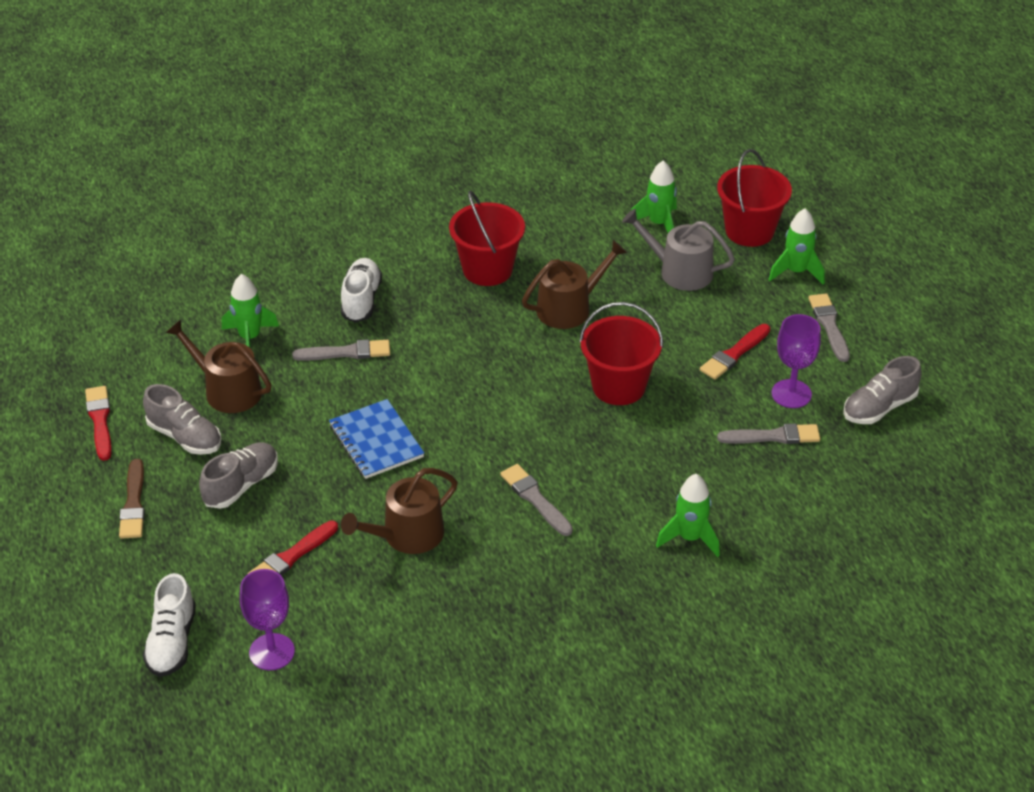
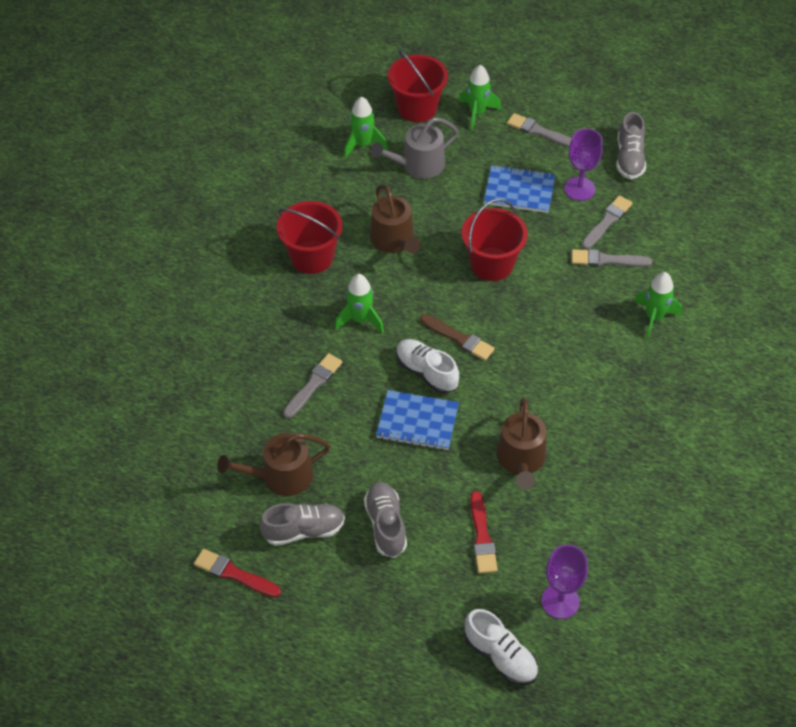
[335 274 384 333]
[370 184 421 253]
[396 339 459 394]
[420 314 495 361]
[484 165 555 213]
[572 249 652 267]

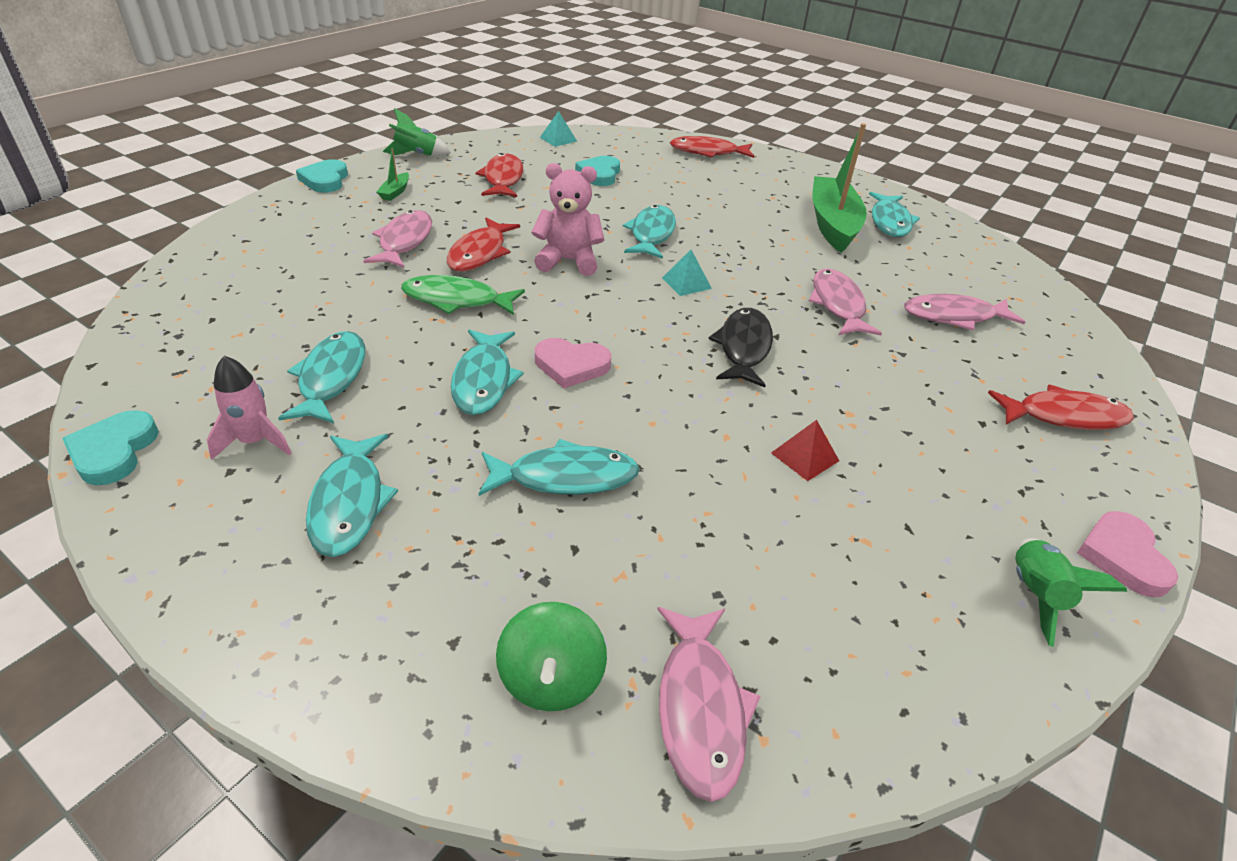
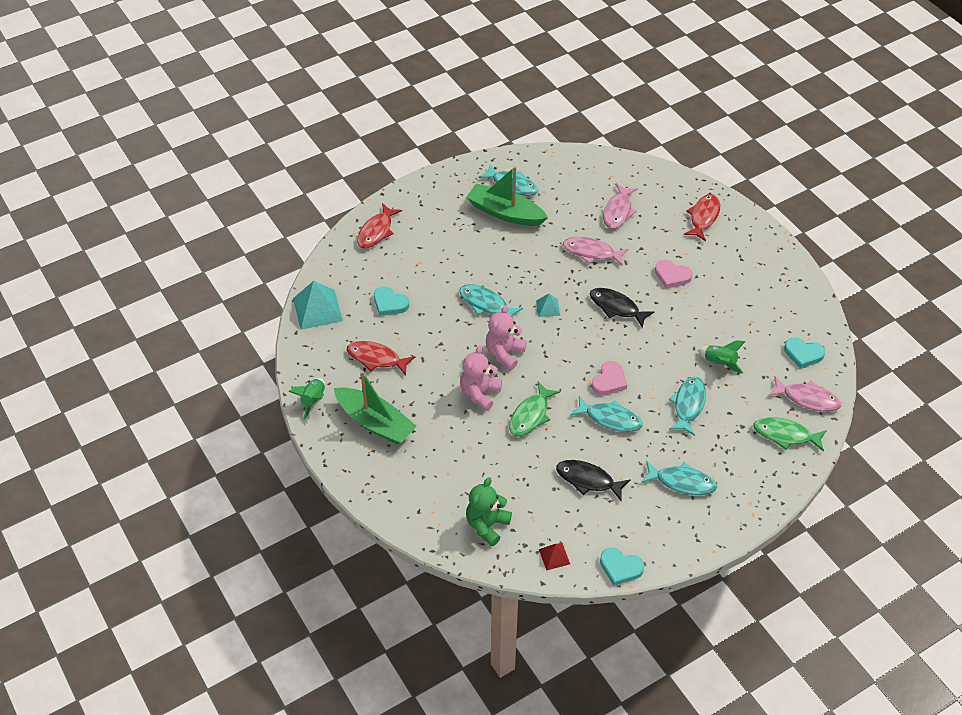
[293 281 343 330]
[334 371 417 445]
[460 345 502 411]
[466 477 512 546]
[539 543 570 571]
[556 460 630 501]
[655 260 693 288]
[698 341 746 374]
[753 417 827 452]
[784 337 825 368]
[207 356 292 460] (first image)
[364 210 432 268] (first image)

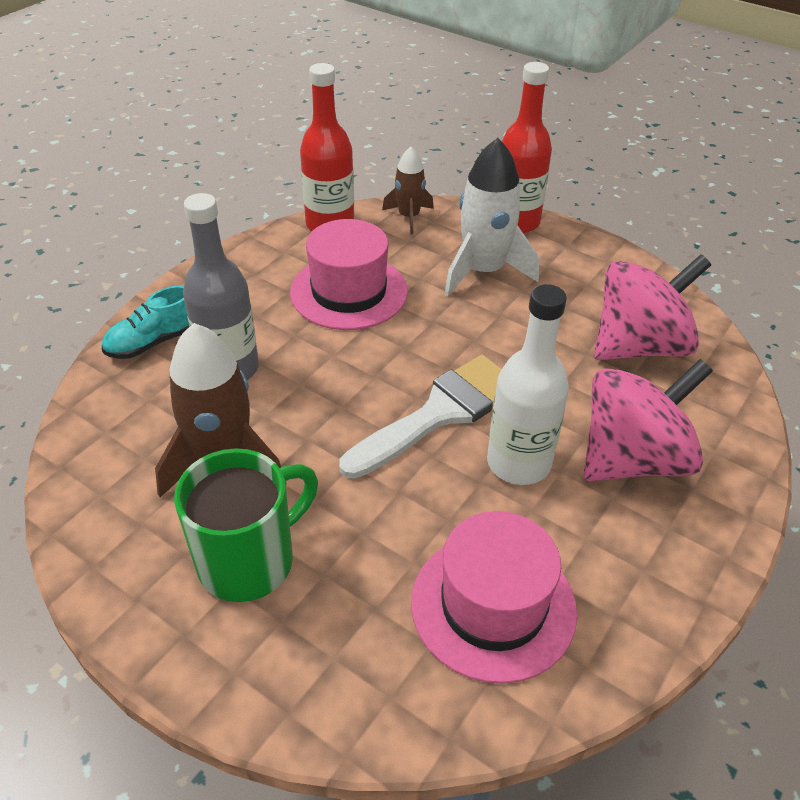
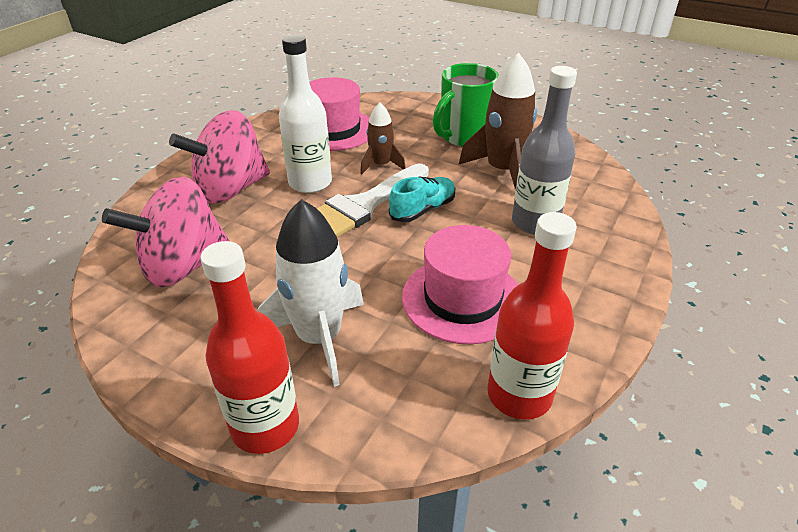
[360 102 406 175]
[389 176 455 222]

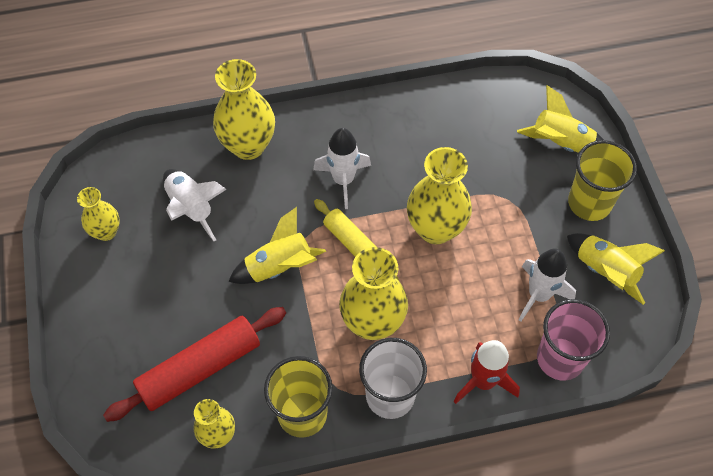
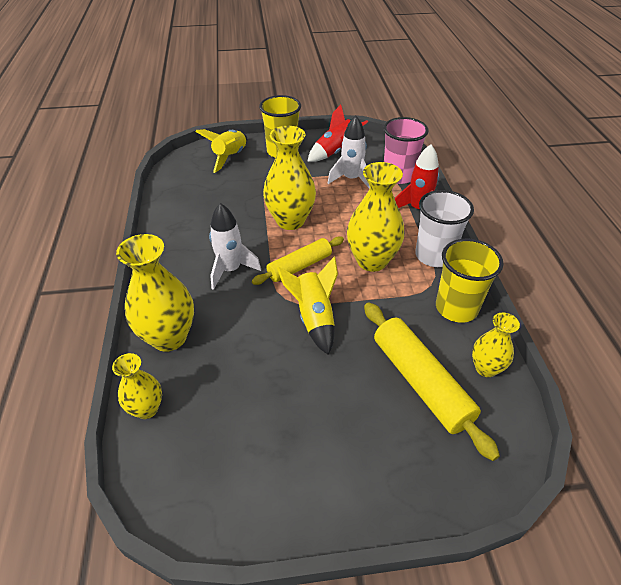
[112 353 162 419]
[307 105 368 162]
[364 302 500 461]
[163 169 227 241] (first image)

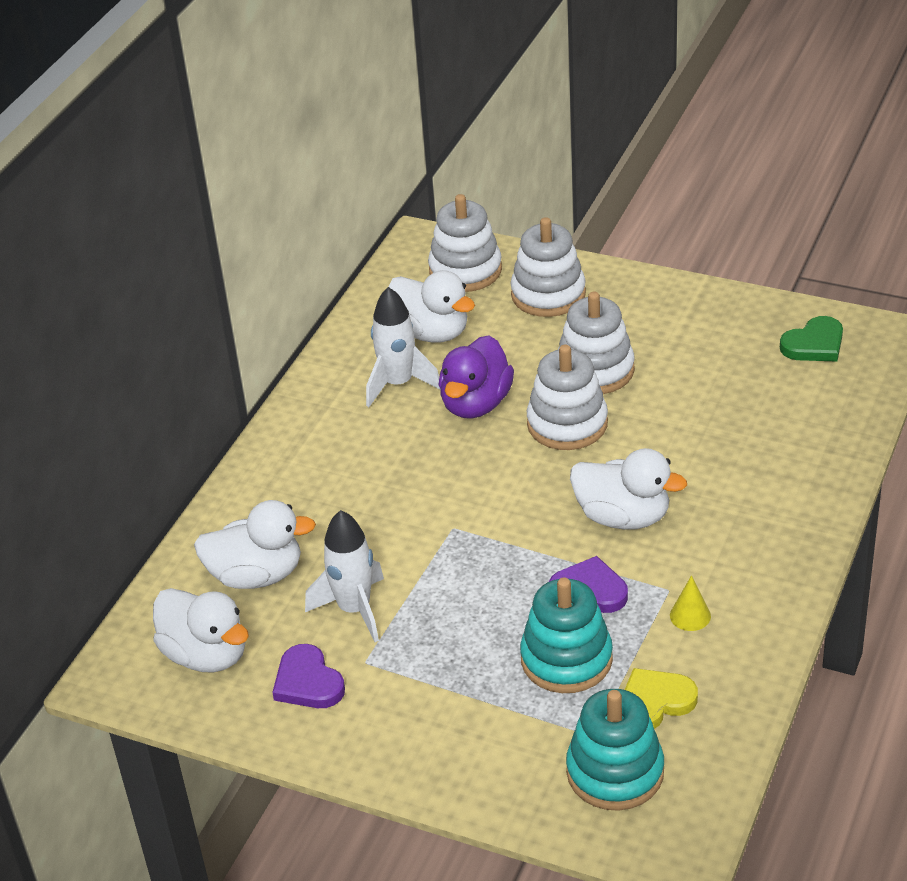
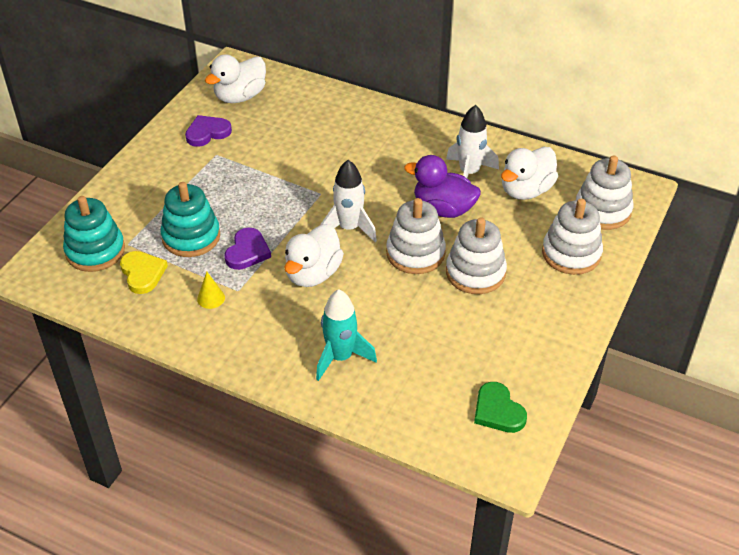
[316 289 377 381]
[320 160 377 242]
[194 500 316 589] (first image)

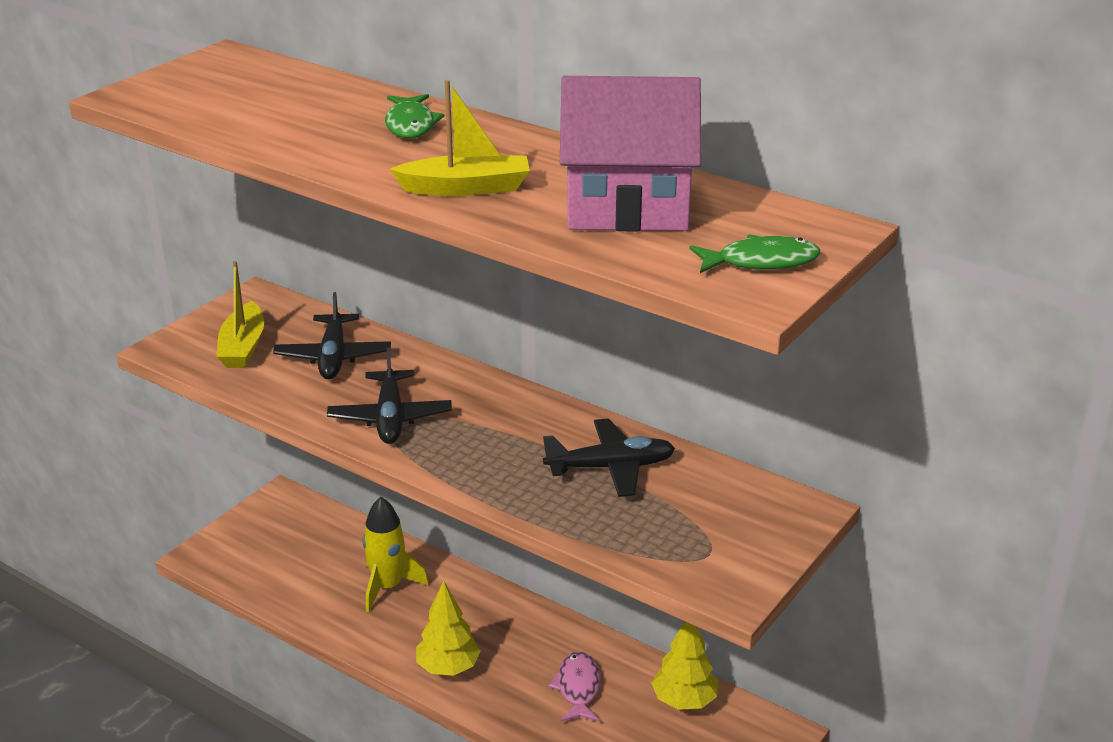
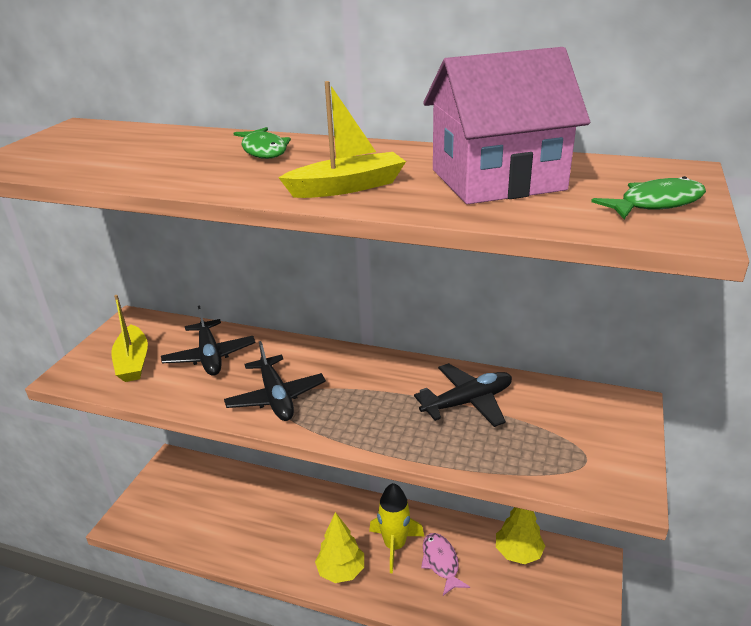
[369 483 424 573]

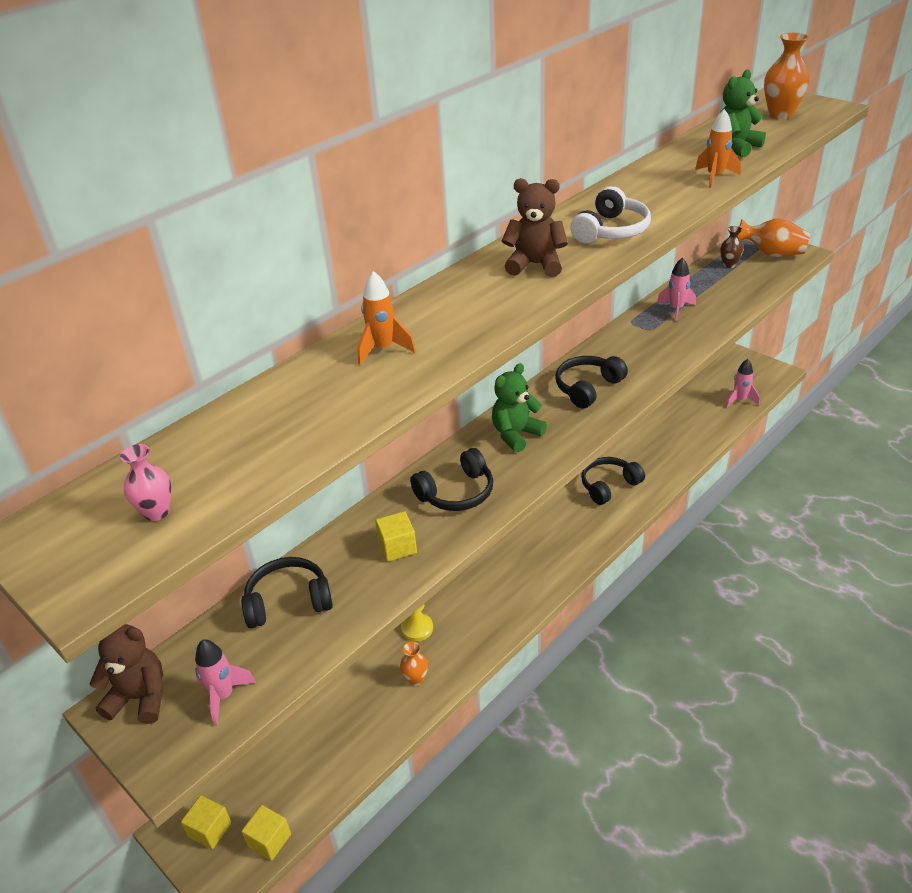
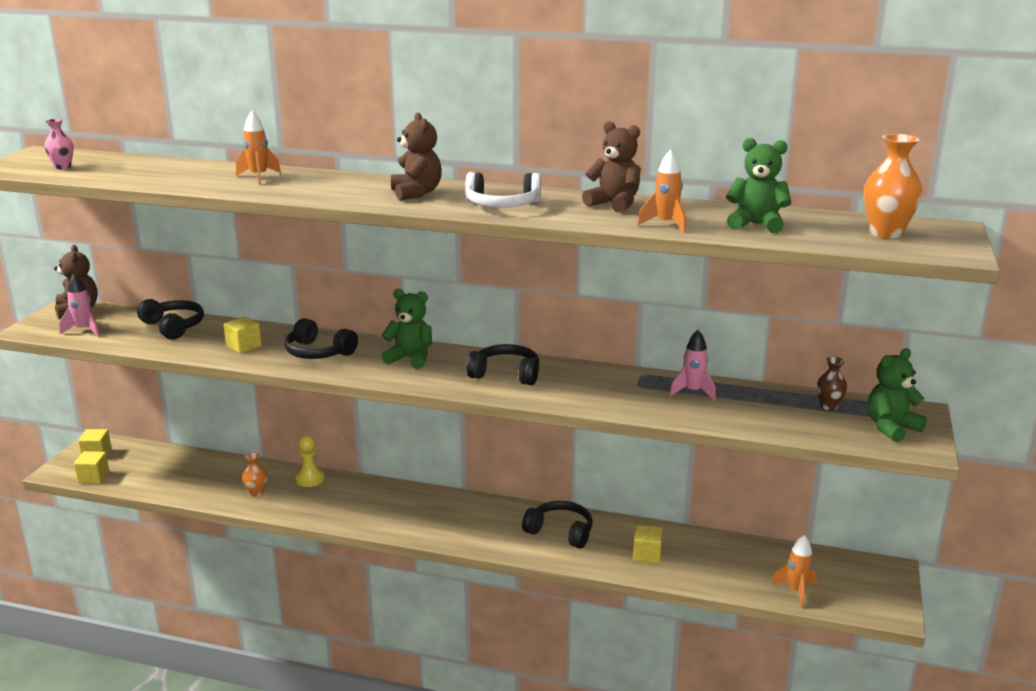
[582 121 641 213]
[633 525 662 564]
[772 535 817 608]
[868 348 927 442]

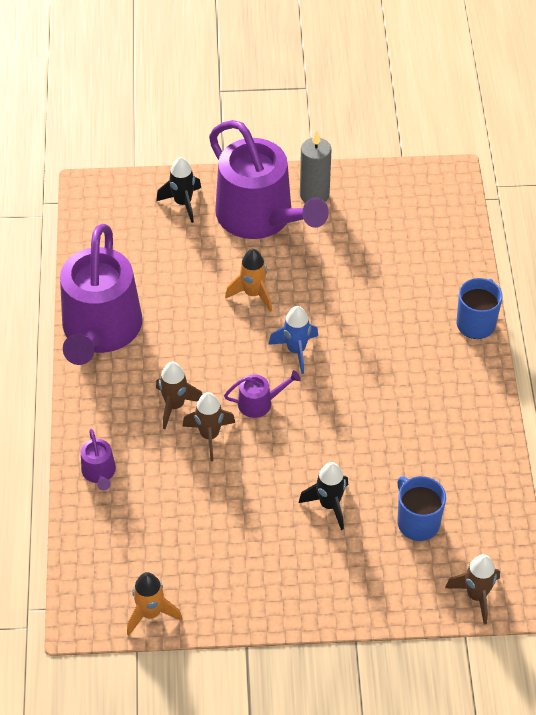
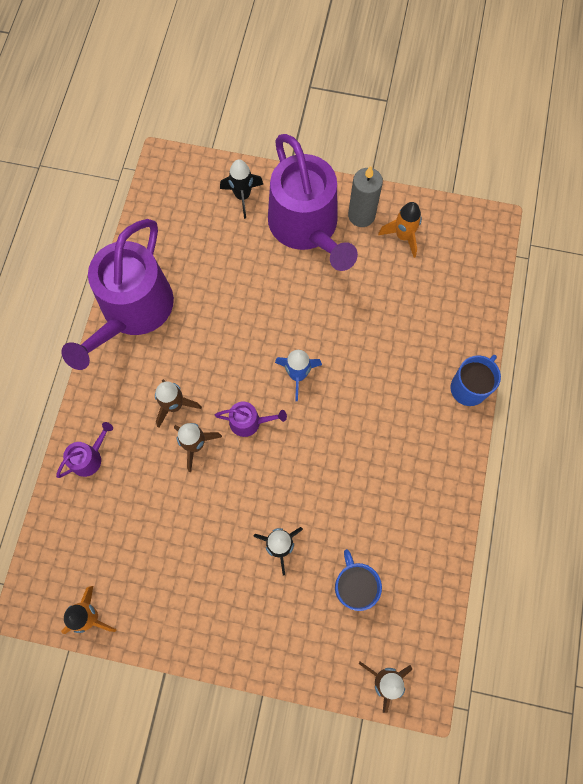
[56 422 113 478]
[378 202 422 258]

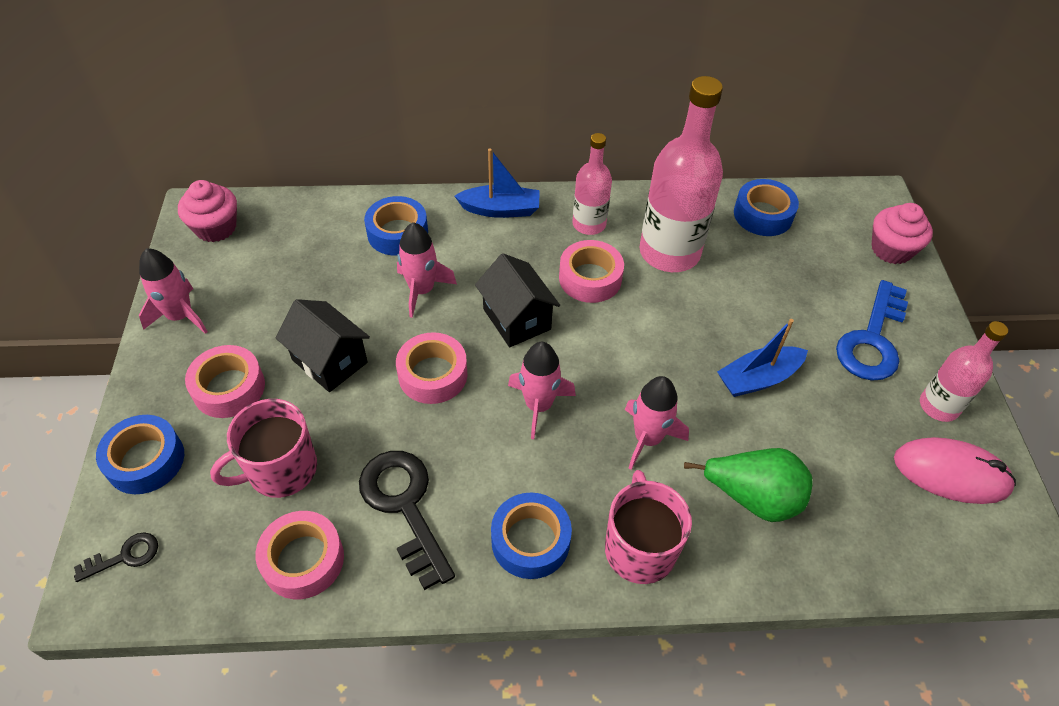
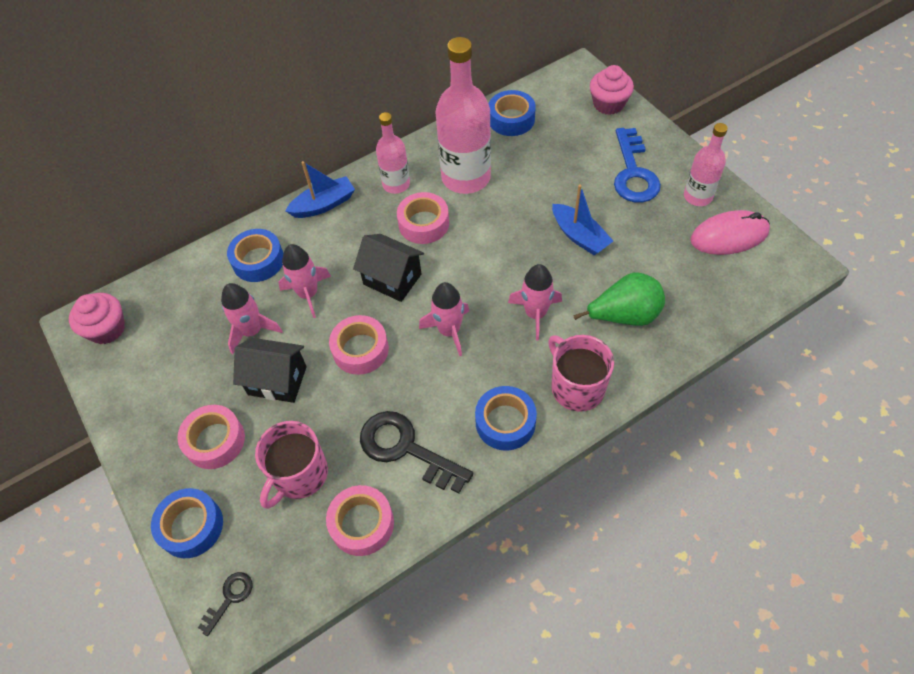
[221 283 283 354]
[552 185 613 255]

